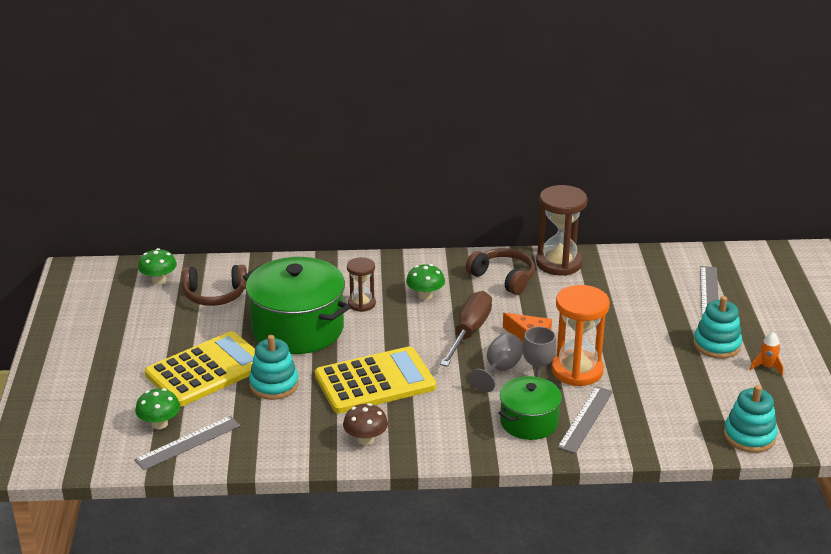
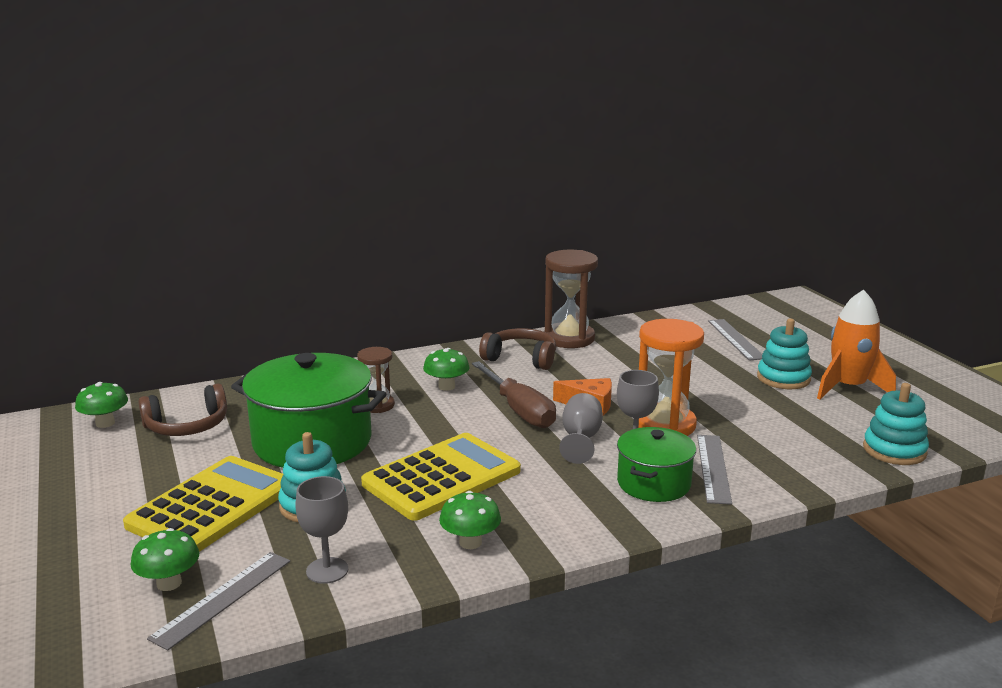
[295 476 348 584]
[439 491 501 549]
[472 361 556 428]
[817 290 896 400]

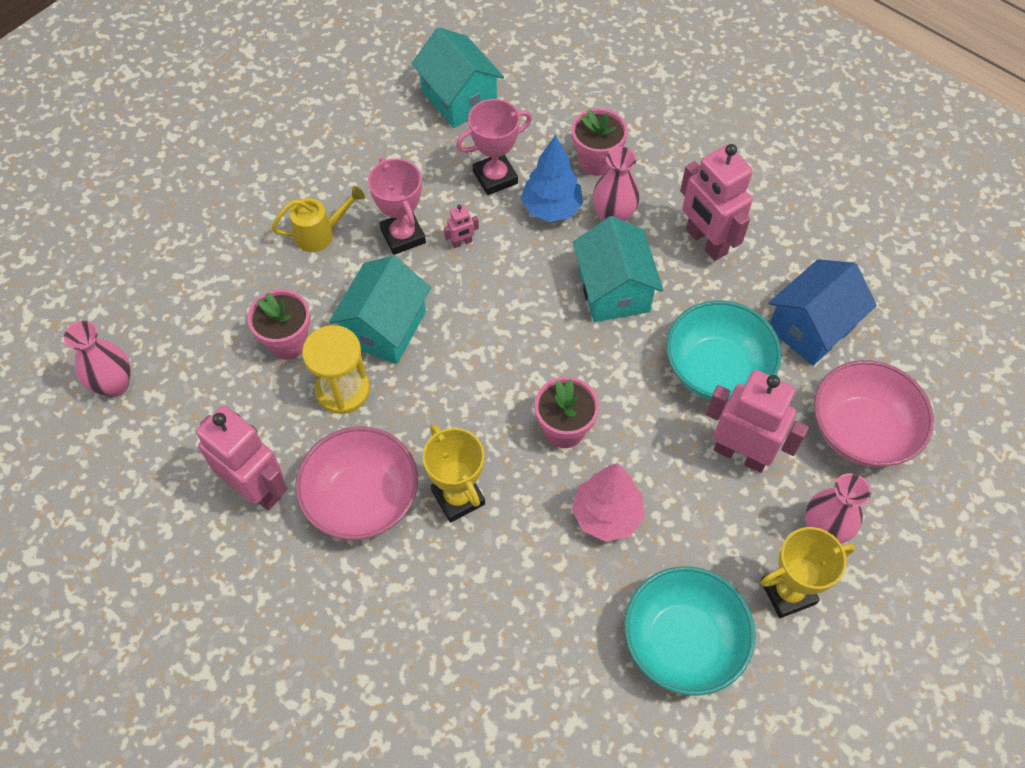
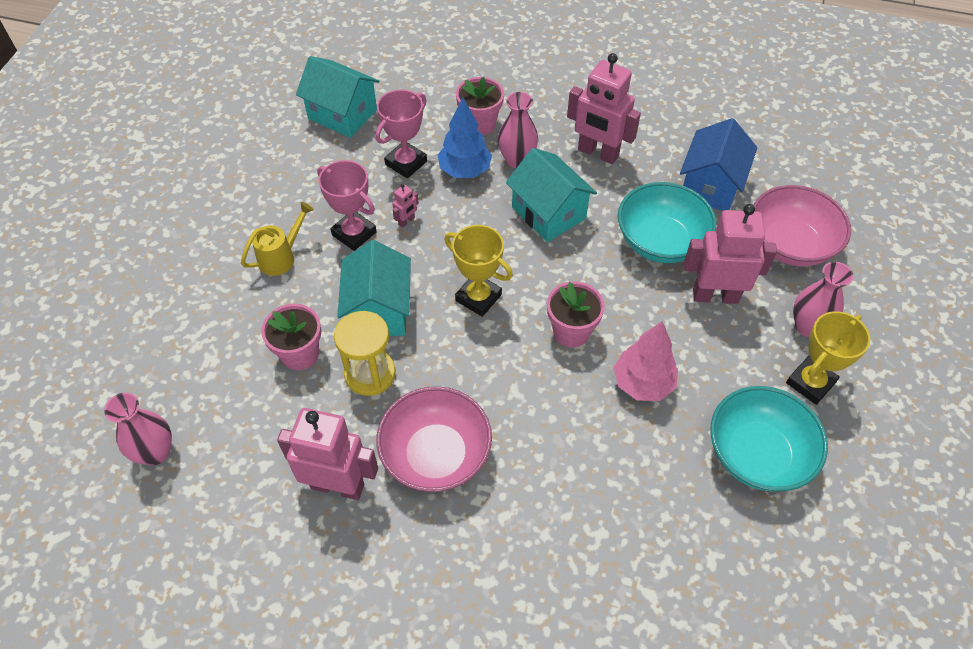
[444 225 513 317]

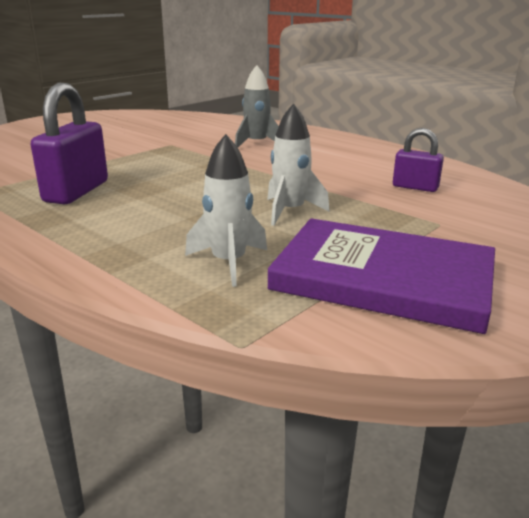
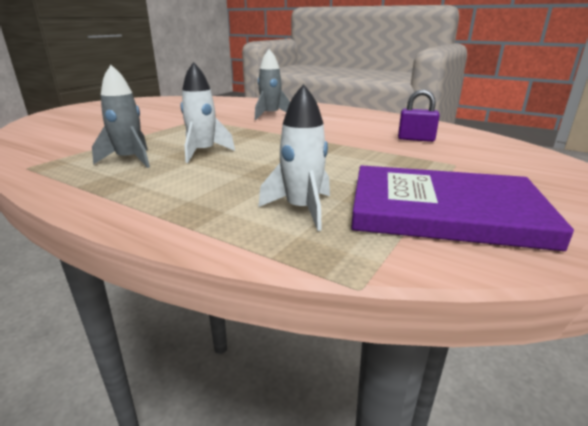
[92 65 150 168]
[181 62 235 163]

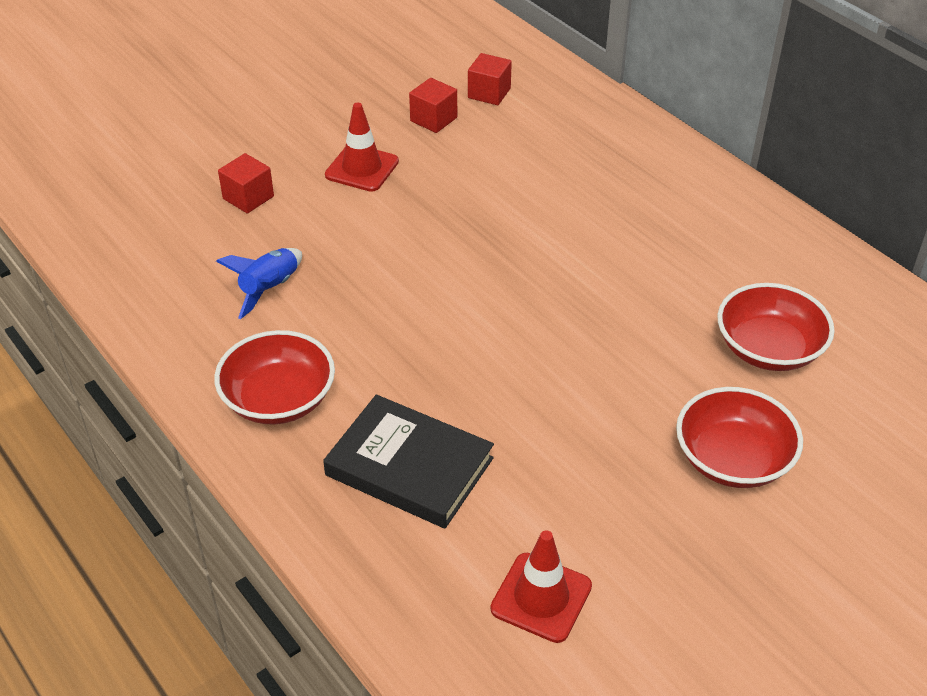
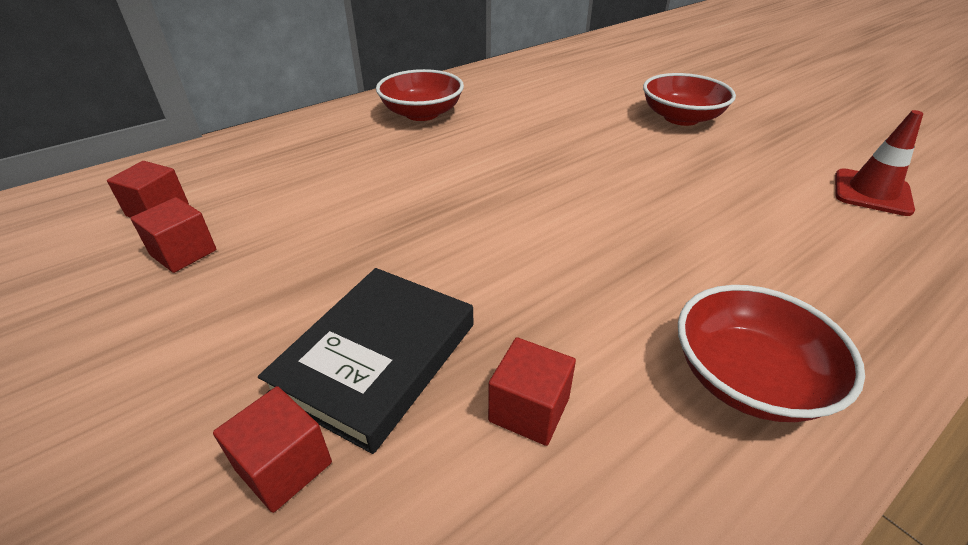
[258 268 473 454]
[376 69 464 121]
[488 337 576 446]
[325 103 399 192] (first image)

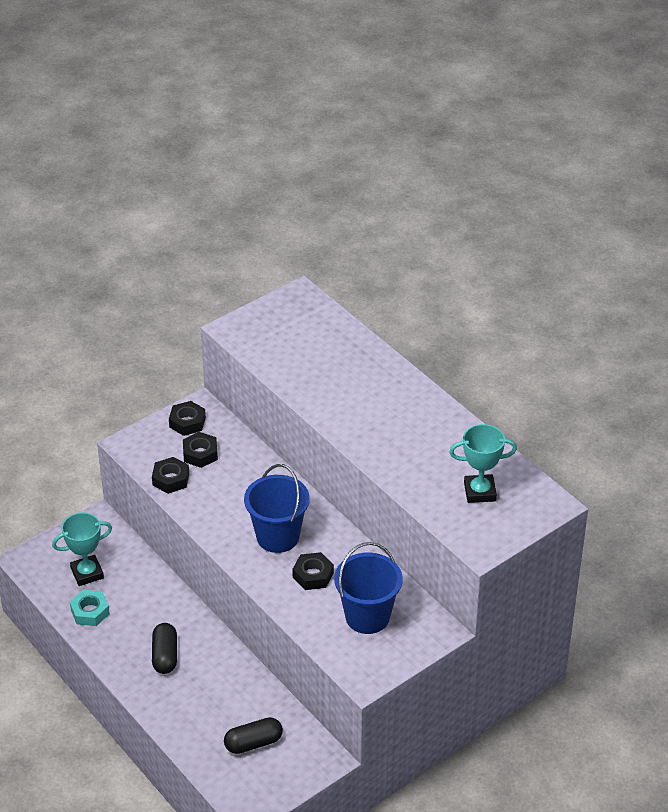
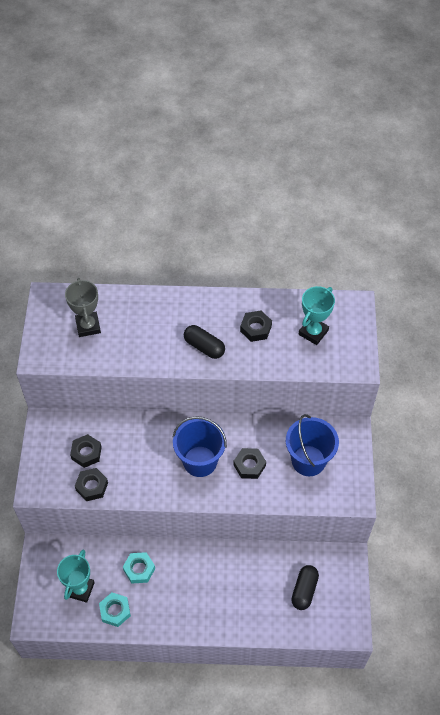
[65 278 101 337]
[123 552 155 583]
[184 325 225 359]
[240 311 272 342]

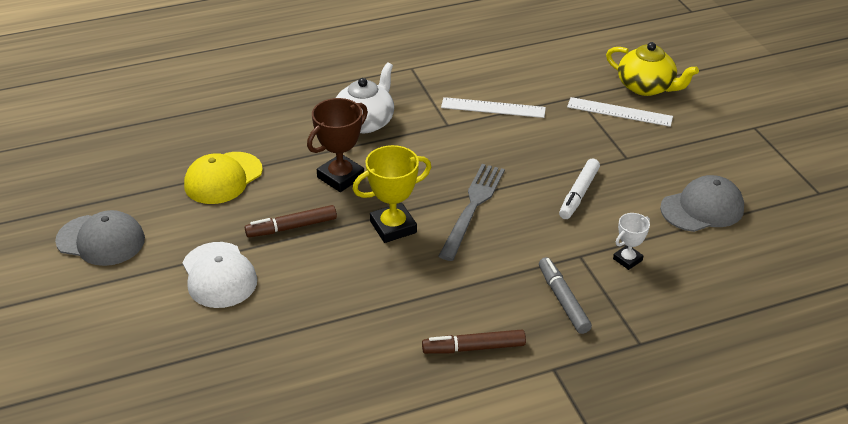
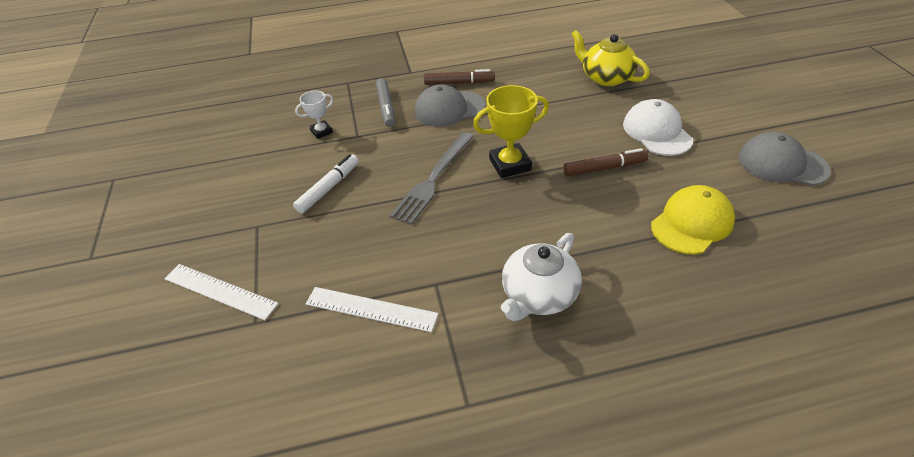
[415 85 485 127]
[571 30 650 86]
[307 98 368 192] (first image)

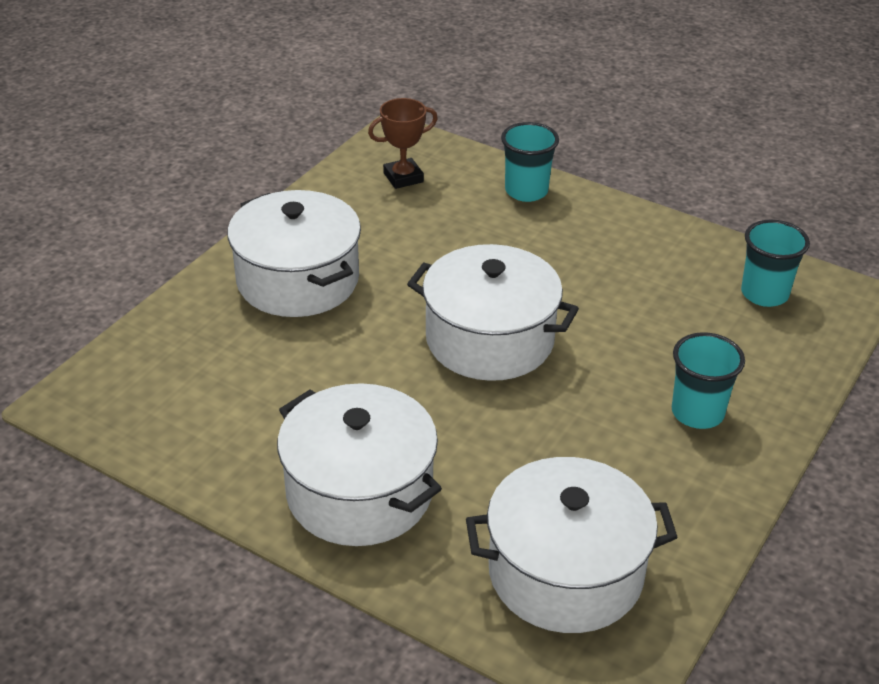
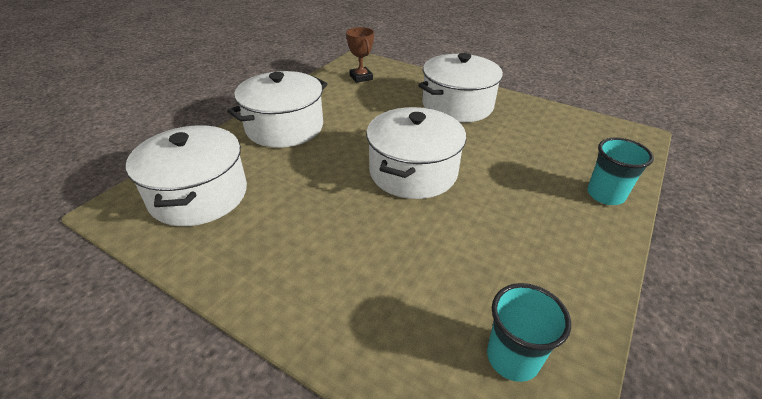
[346 27 374 83]
[672 332 745 429] (first image)

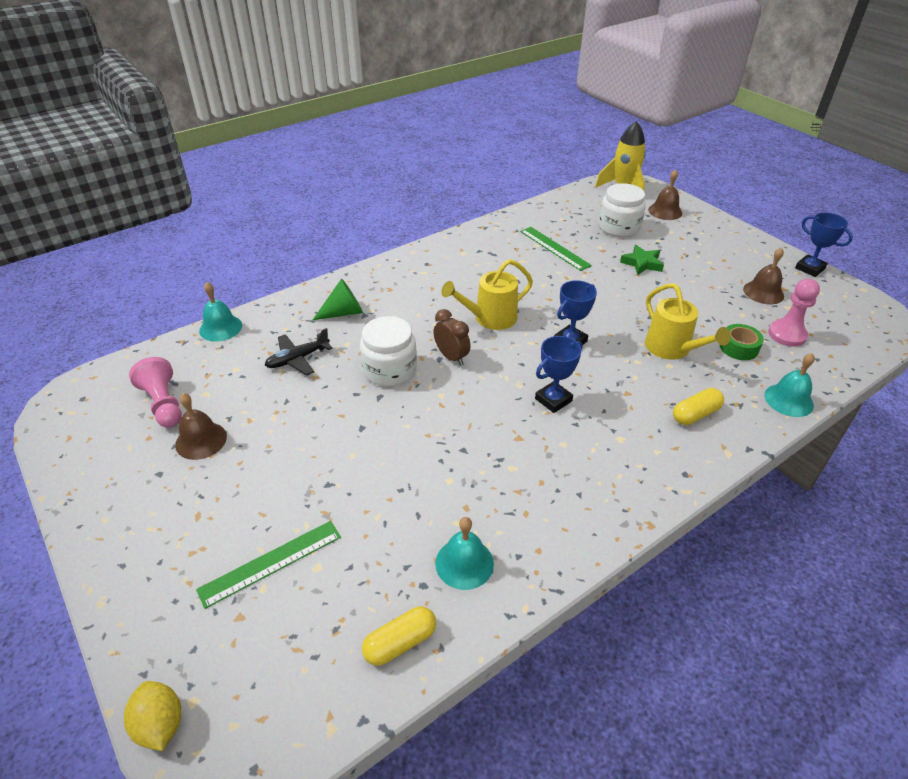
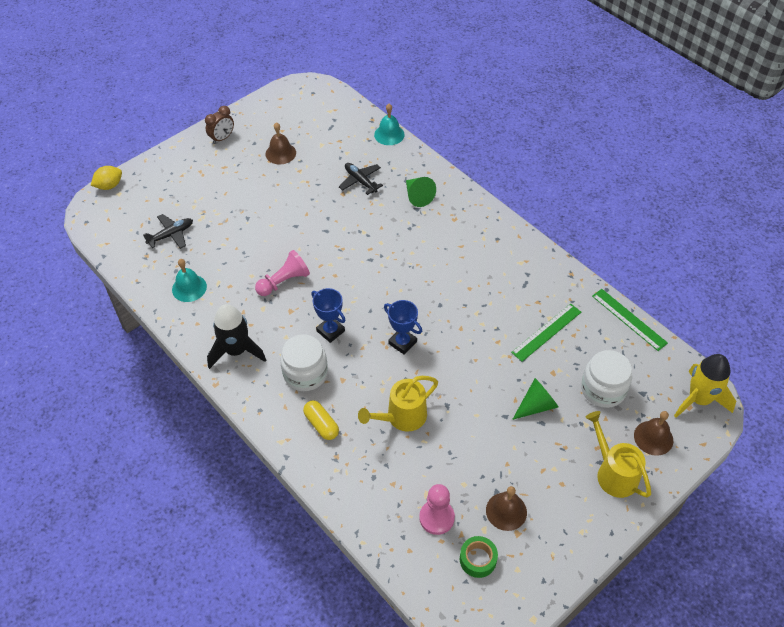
[143 214 193 249]
[205 106 234 144]
[207 304 266 369]
[255 250 310 296]
[280 335 328 391]
[460 536 498 578]
[512 378 558 420]
[585 411 651 498]
[592 289 668 351]
[362 606 436 666] (first image)
[764 353 815 417] (first image)
[795 213 853 277] (first image)

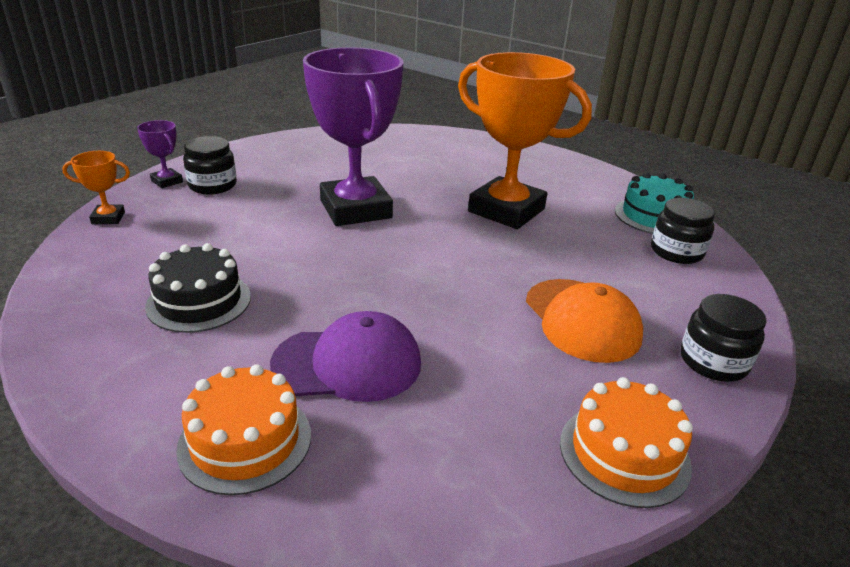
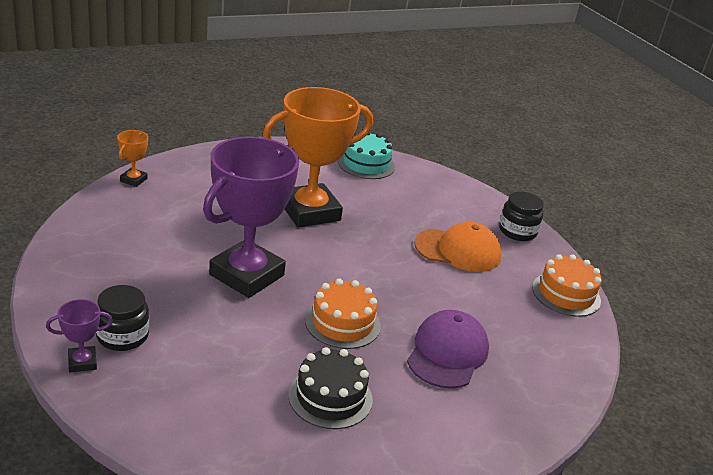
[117 130 148 187]
[203 137 299 298]
[305 278 381 349]
[651 198 715 264] (first image)

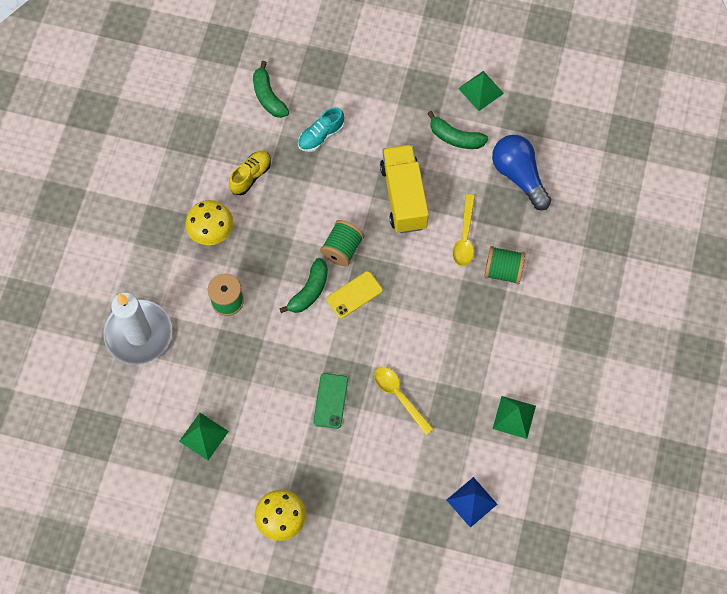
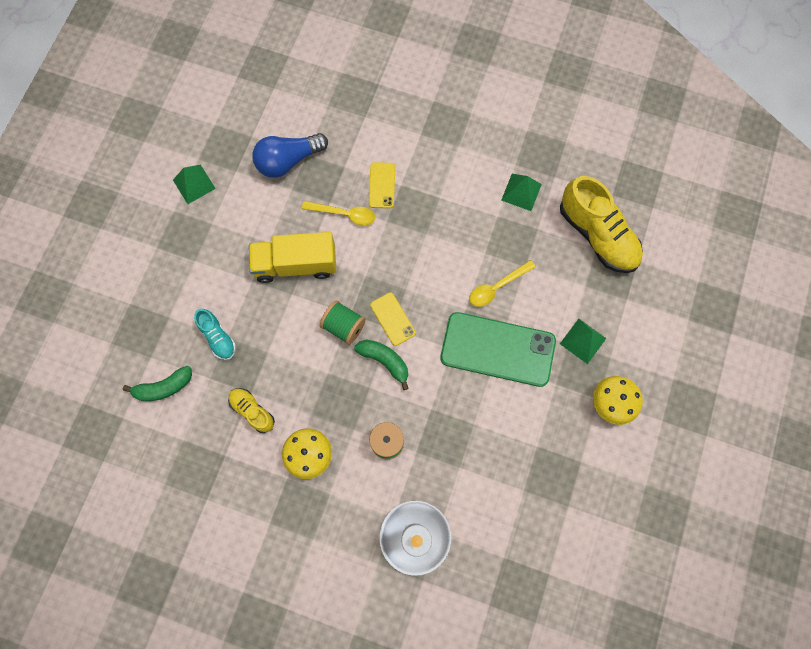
[369 162 395 208]
[440 312 556 387]
[560 176 643 273]
[560 319 606 364]
[427 111 488 149] (first image)

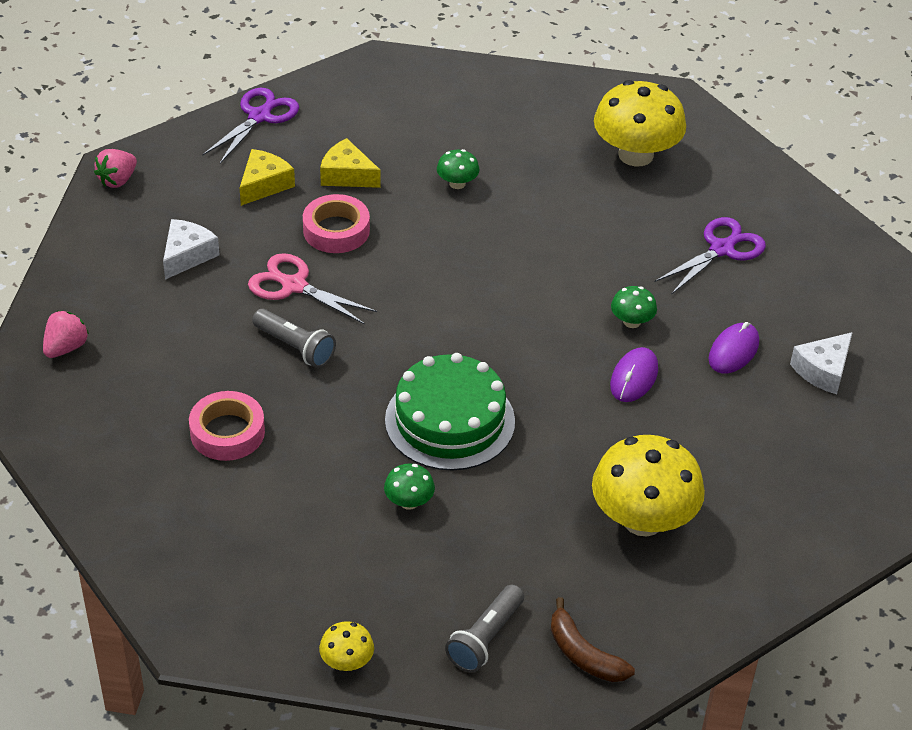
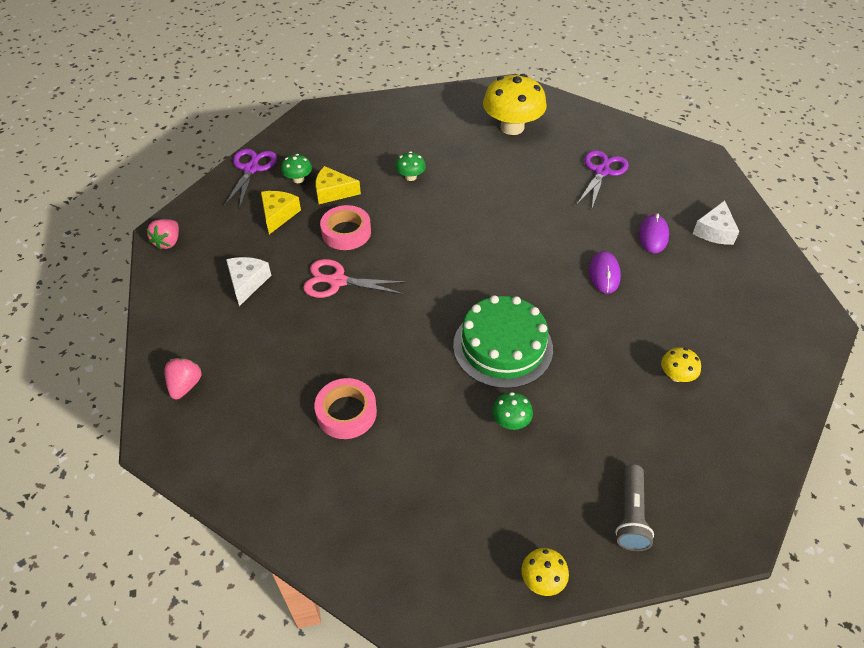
[281 154 312 183]
[661 347 701 382]
[252 309 336 368] (first image)
[551 597 635 682] (first image)

